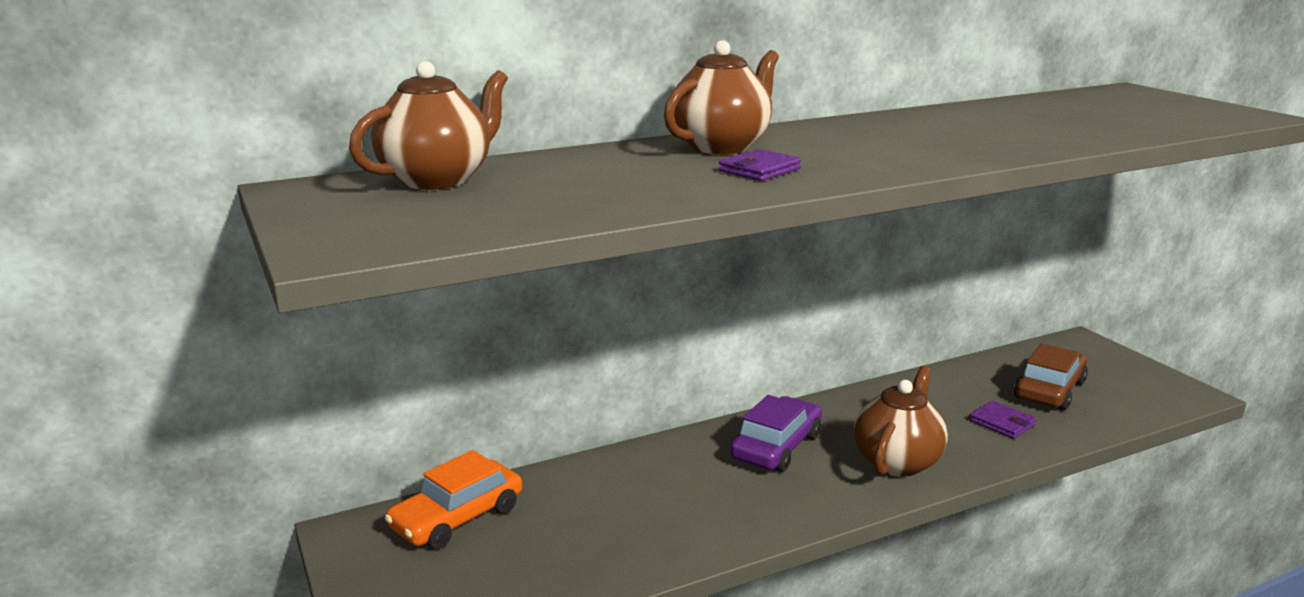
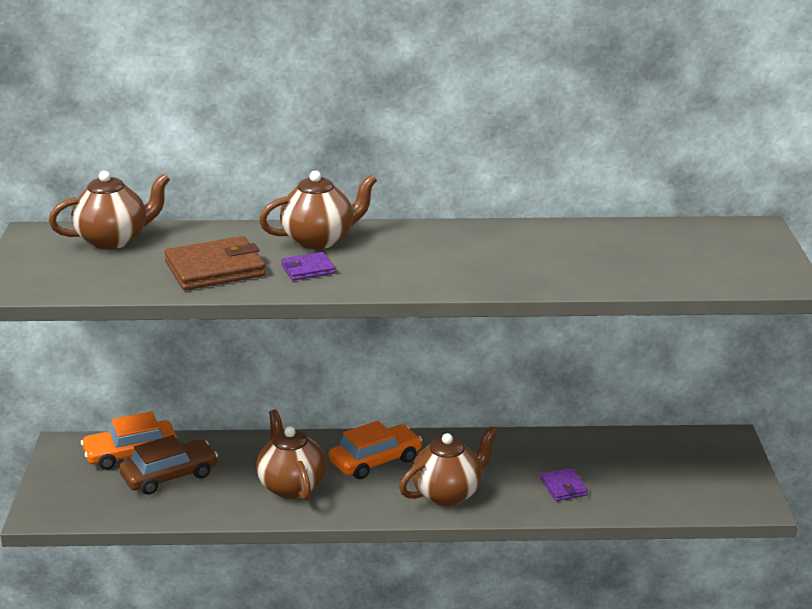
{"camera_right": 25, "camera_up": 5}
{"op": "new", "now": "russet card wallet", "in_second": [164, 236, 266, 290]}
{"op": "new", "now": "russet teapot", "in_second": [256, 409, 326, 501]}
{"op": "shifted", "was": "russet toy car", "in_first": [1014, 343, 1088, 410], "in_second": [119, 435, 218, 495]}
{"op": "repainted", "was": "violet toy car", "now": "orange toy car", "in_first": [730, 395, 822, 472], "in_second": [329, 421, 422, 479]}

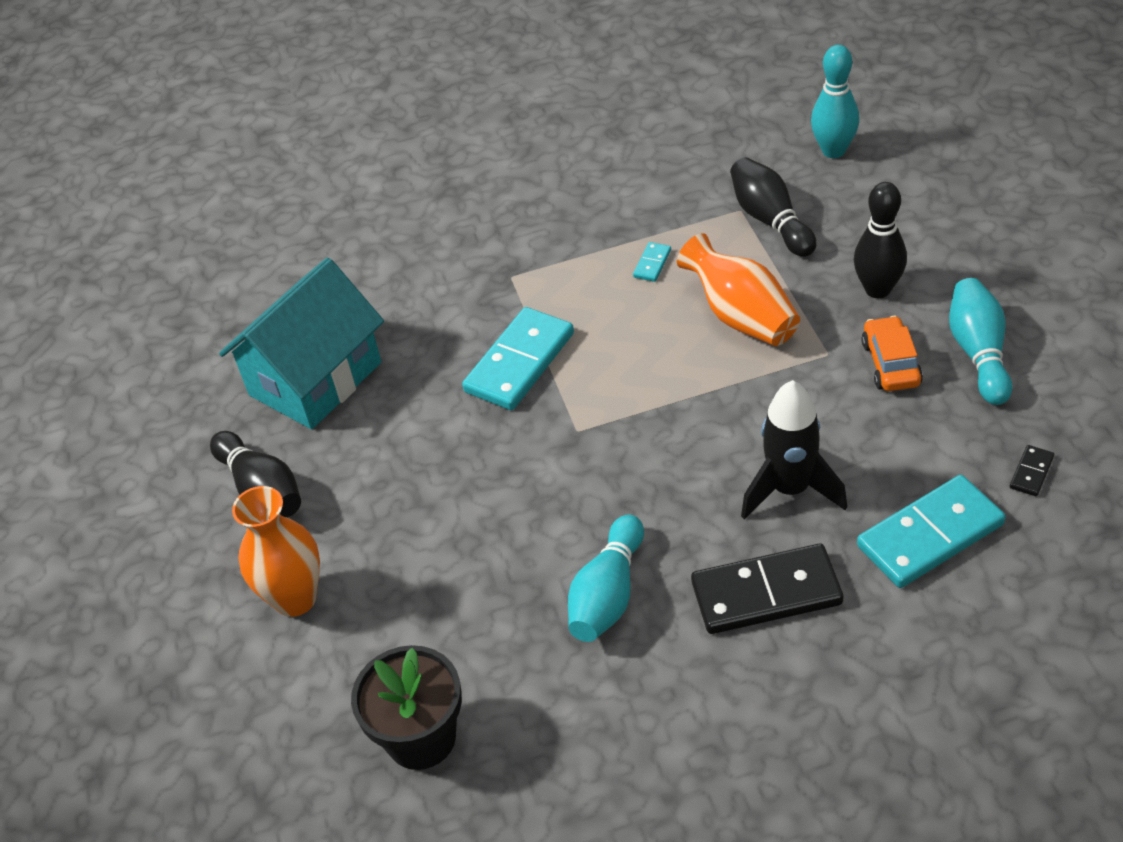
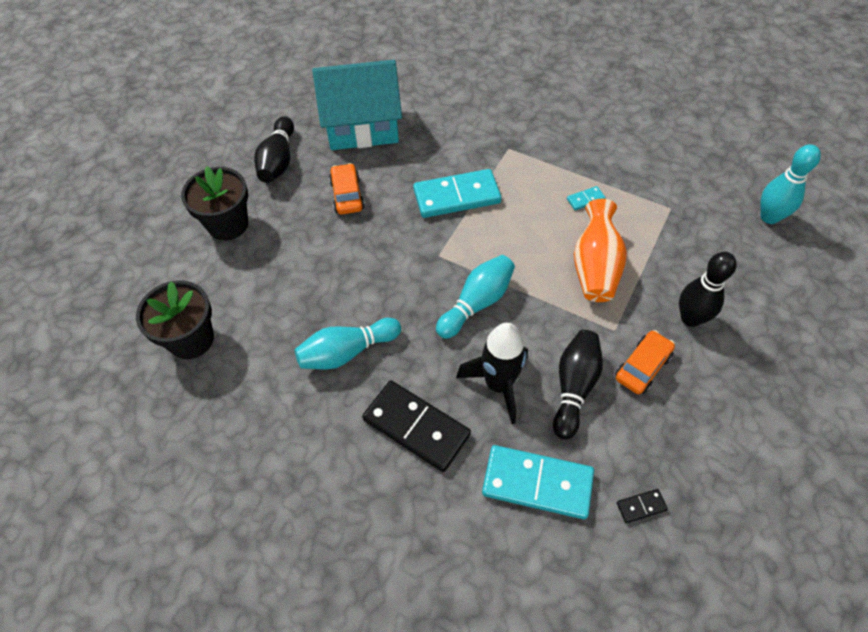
{"camera_right": 40, "camera_up": 10}
{"op": "new", "now": "orange toy car", "in_second": [329, 163, 365, 214]}
{"op": "shifted", "was": "jet-black bowling pin", "in_first": [730, 157, 816, 257], "in_second": [553, 330, 603, 440]}
{"op": "shifted", "was": "teal bowling pin", "in_first": [949, 278, 1012, 405], "in_second": [436, 255, 515, 339]}
{"op": "swapped", "was": "orange tall vase", "now": "jet-black plant pot", "in_first": [232, 486, 320, 617], "in_second": [181, 166, 248, 241]}

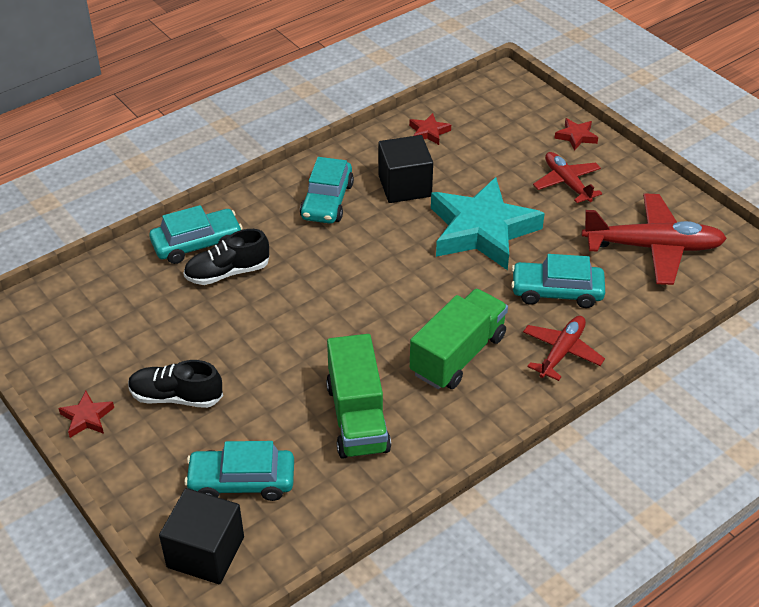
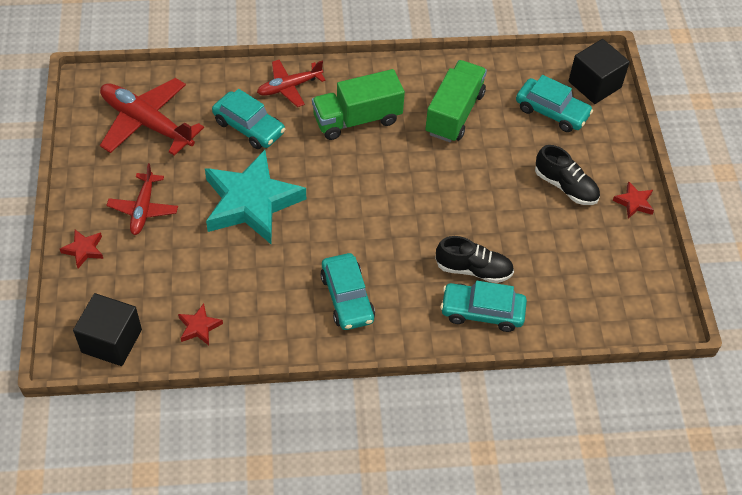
{"camera_right": -150, "camera_up": 10}
{"op": "shifted", "was": "jet-black cube", "in_first": [378, 135, 433, 203], "in_second": [73, 293, 142, 366]}
{"op": "rotated", "was": "teal toy car", "in_first": [300, 157, 354, 224], "in_second": [320, 253, 375, 330], "clockwise": 120}

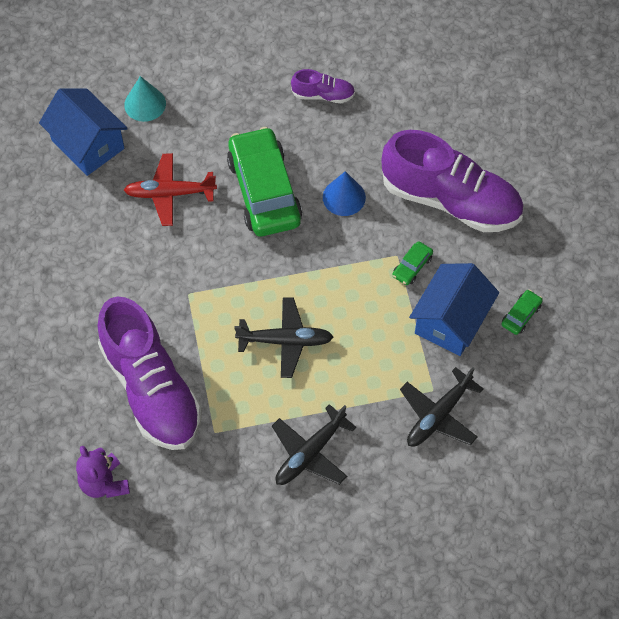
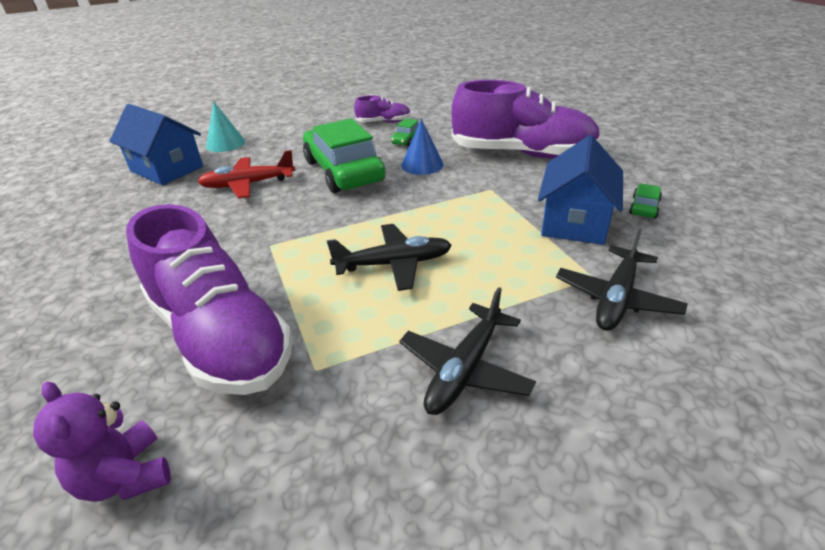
{"camera_right": -10, "camera_up": -25}
{"op": "shifted", "was": "emerald toy car", "in_first": [392, 241, 433, 285], "in_second": [391, 118, 419, 146]}

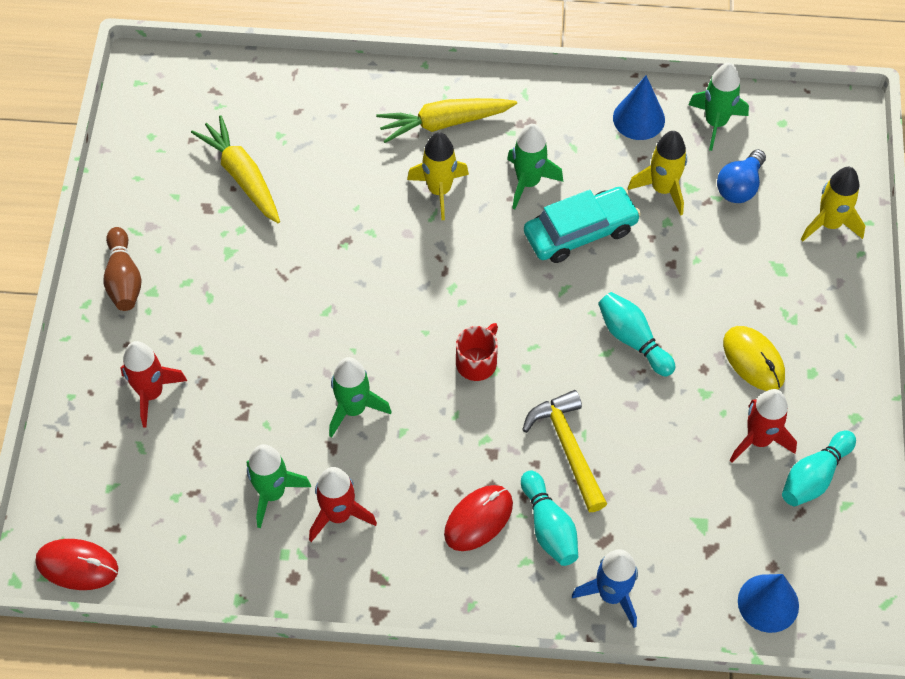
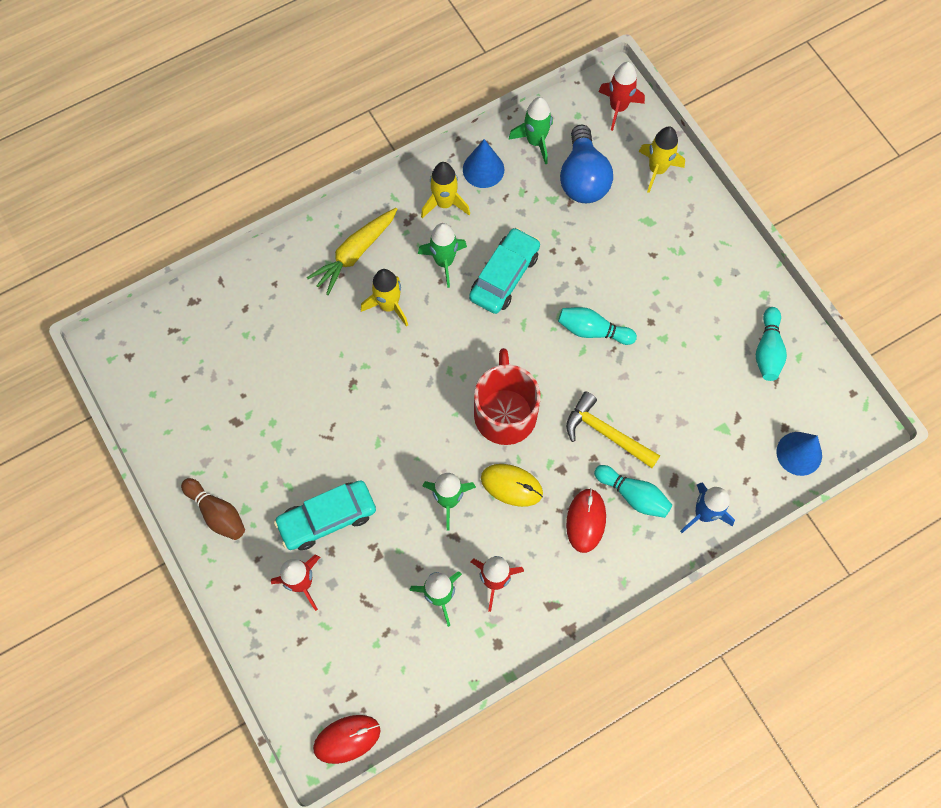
{"camera_right": -35, "camera_up": 10}
{"op": "gone", "was": "golden root vegetable", "in_first": [191, 115, 280, 223]}
{"op": "new", "now": "teal toy car", "in_second": [274, 480, 376, 550]}
{"op": "shifted", "was": "golden rocket", "in_first": [628, 131, 687, 216], "in_second": [421, 162, 470, 218]}
{"op": "shifted", "was": "golden PC mouse", "in_first": [723, 326, 785, 391], "in_second": [481, 464, 543, 507]}
{"op": "shifted", "was": "scarlet rocket", "in_first": [730, 389, 797, 462], "in_second": [599, 62, 645, 131]}
{"op": "scaled", "was": "scarlet mug", "in_first": [456, 323, 498, 381], "in_second": [474, 348, 541, 445], "ratio": 1.92}
{"op": "scaled", "was": "royal blue light bulb", "in_first": [717, 149, 766, 203], "in_second": [560, 125, 613, 203], "ratio": 1.58}

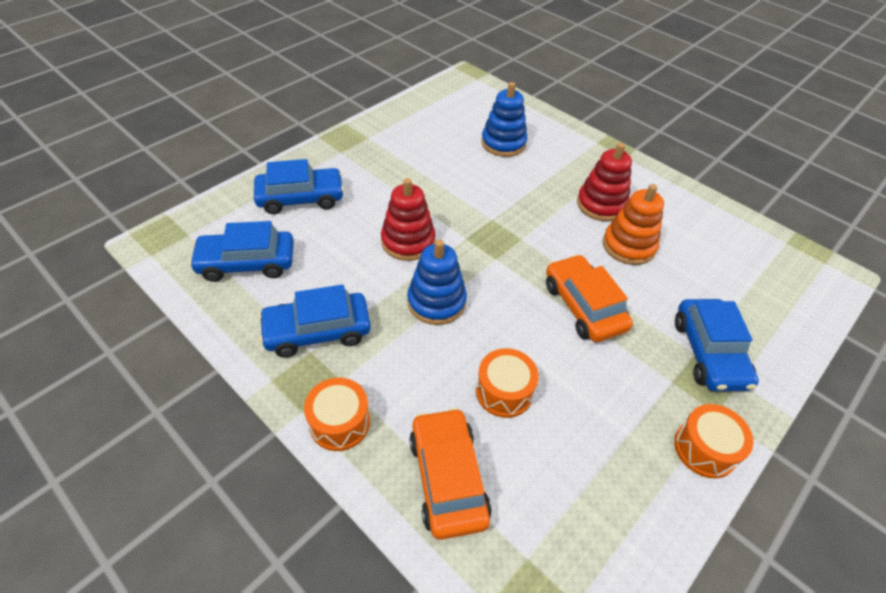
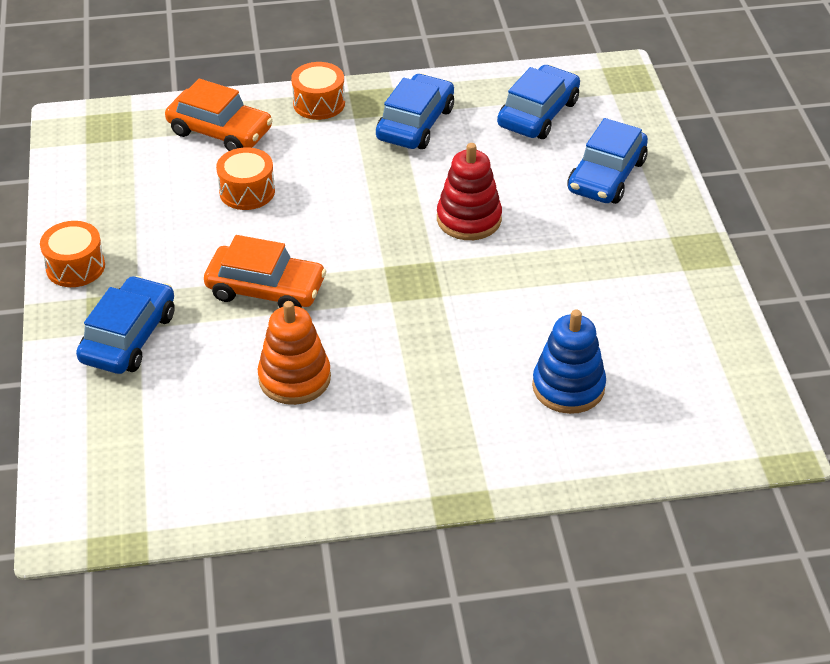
{"camera_right": 130, "camera_up": -5}
{"op": "gone", "was": "royal blue ring stacker", "in_first": [407, 240, 467, 325]}
{"op": "gone", "was": "scarlet ring stacker", "in_first": [577, 143, 632, 221]}
{"op": "rotated", "was": "royal blue toy car", "in_first": [675, 299, 759, 392], "in_second": [76, 276, 175, 374], "clockwise": 75}

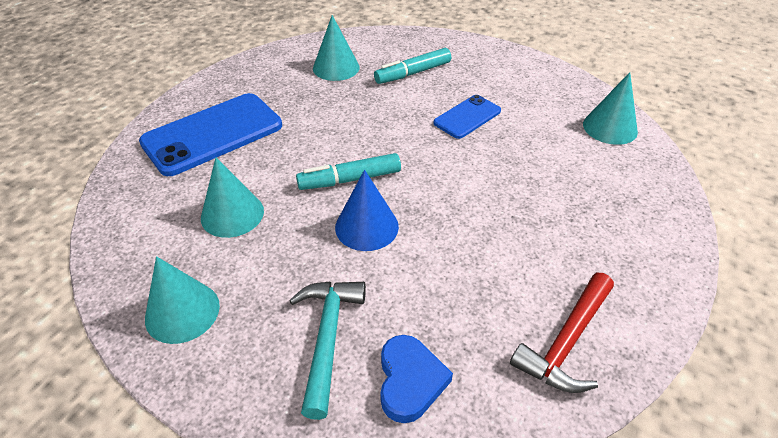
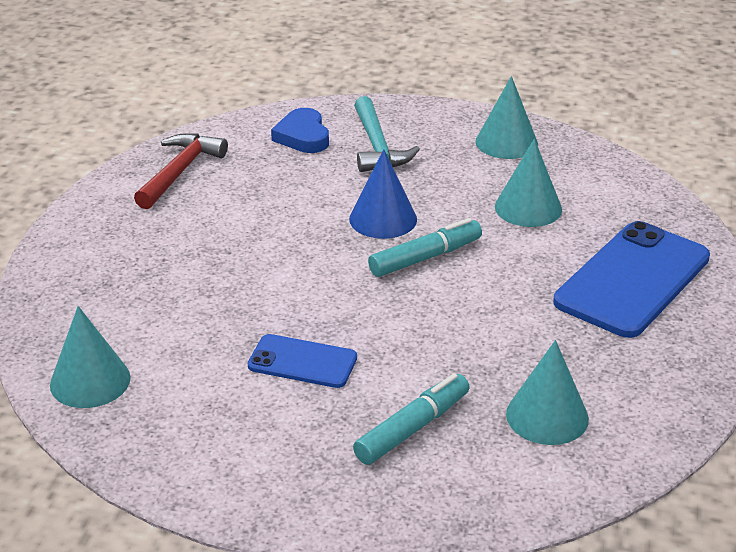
{"camera_right": 165, "camera_up": -10}
{"op": "rotated", "was": "royal blue phone", "in_first": [433, 95, 501, 139], "in_second": [248, 334, 357, 388], "clockwise": 75}

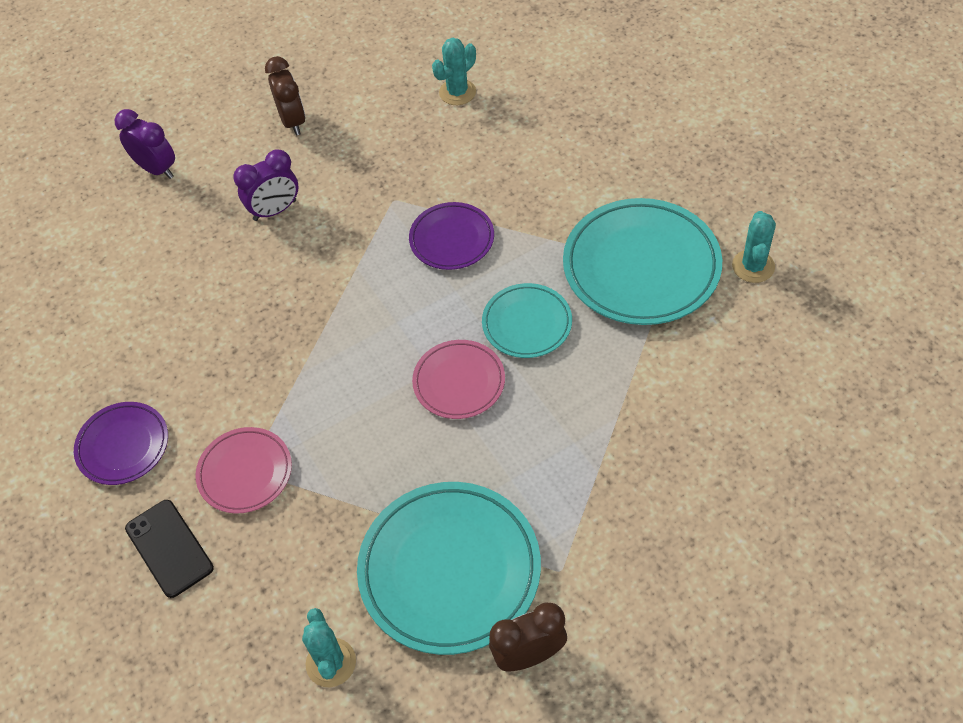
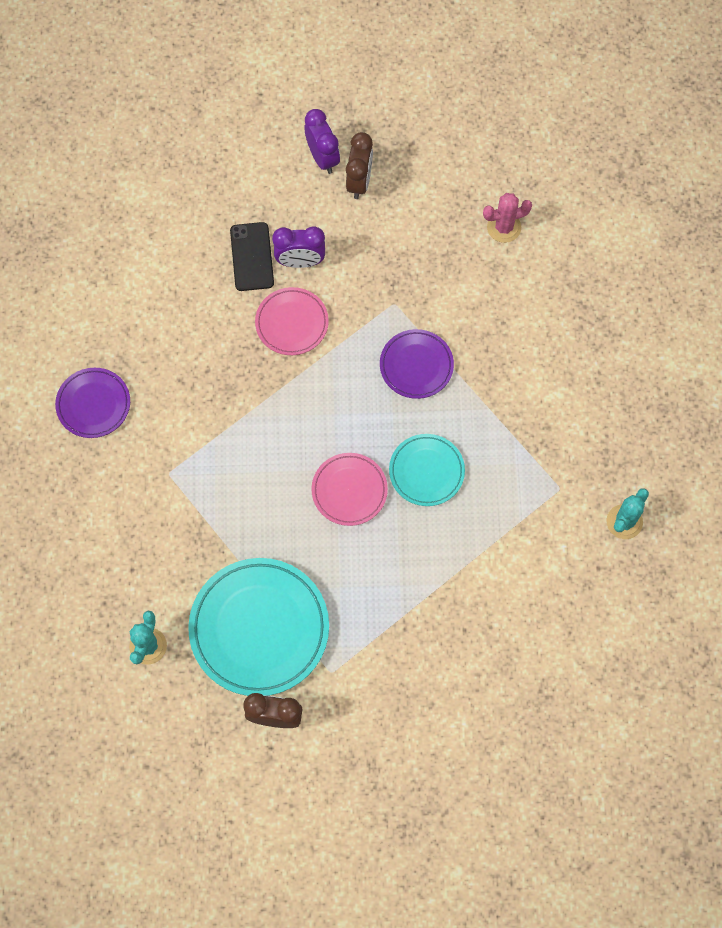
{"camera_right": 25, "camera_up": 15}
{"op": "gone", "was": "teal dinner plate", "in_first": [563, 198, 722, 325]}
{"op": "shifted", "was": "violet alarm clock", "in_first": [115, 109, 175, 179], "in_second": [305, 109, 340, 174]}
{"op": "shifted", "was": "jet-black phone", "in_first": [125, 500, 214, 598], "in_second": [230, 222, 274, 291]}
{"op": "shifted", "was": "rosy dinner plate", "in_first": [195, 427, 292, 514], "in_second": [255, 287, 329, 355]}
{"op": "repainted", "was": "teal cactus", "now": "rosy cactus", "in_first": [432, 38, 476, 105], "in_second": [483, 193, 532, 243]}

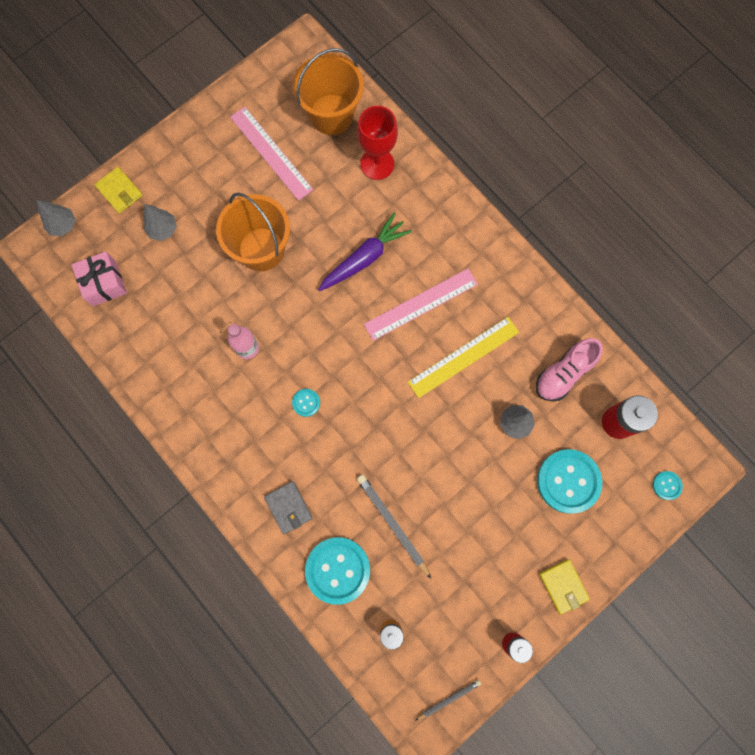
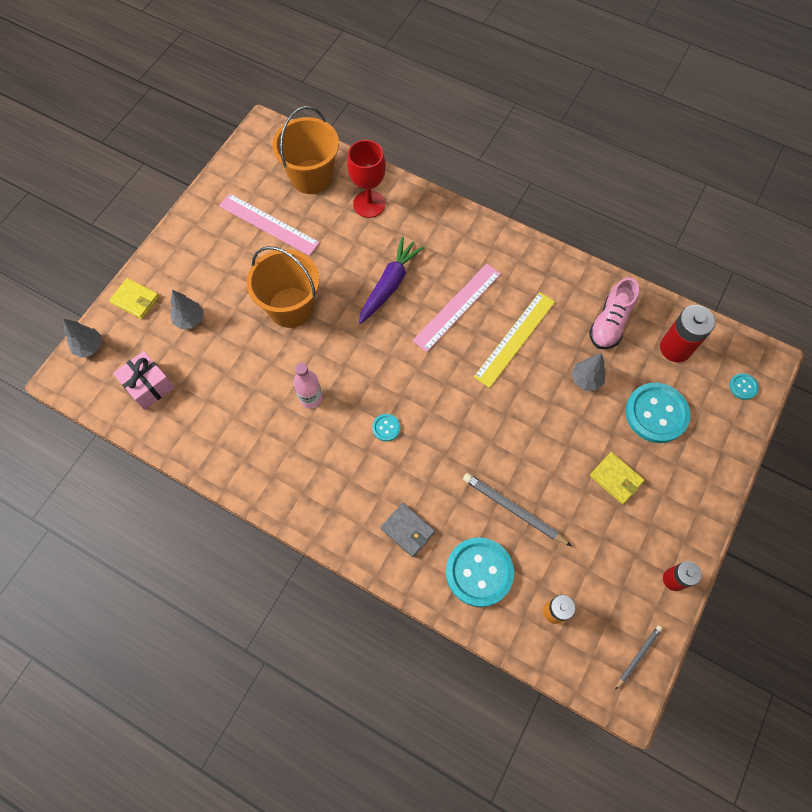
{"camera_right": -20, "camera_up": -10}
{"op": "shifted", "was": "golden card wallet", "in_first": [539, 559, 590, 614], "in_second": [590, 452, 644, 504]}

